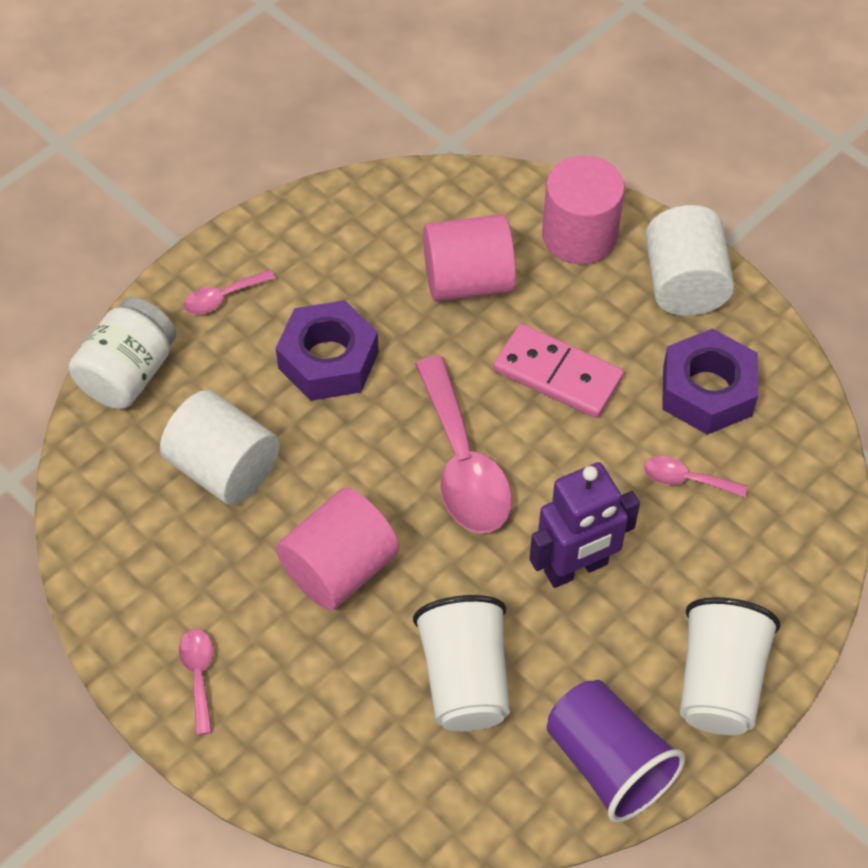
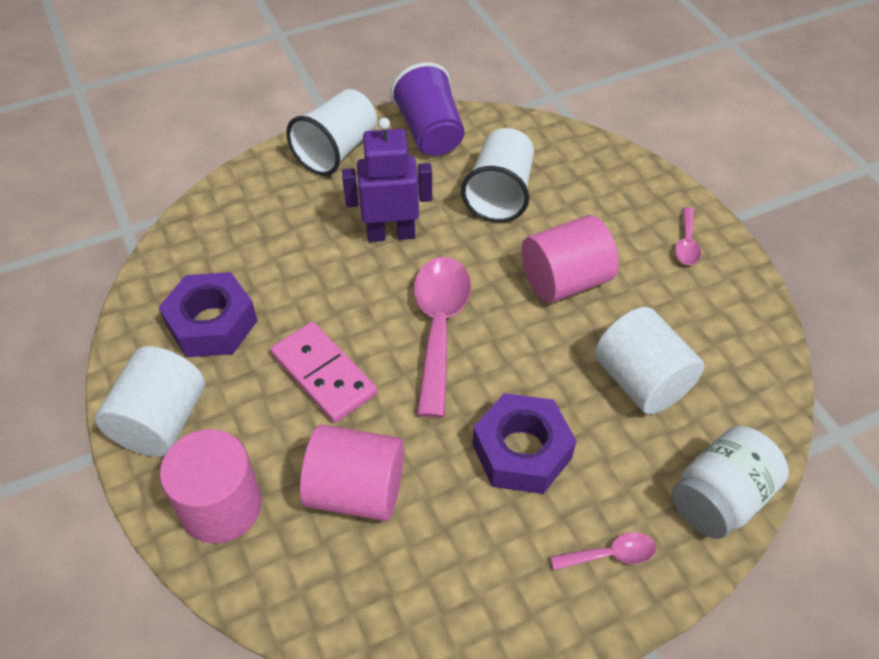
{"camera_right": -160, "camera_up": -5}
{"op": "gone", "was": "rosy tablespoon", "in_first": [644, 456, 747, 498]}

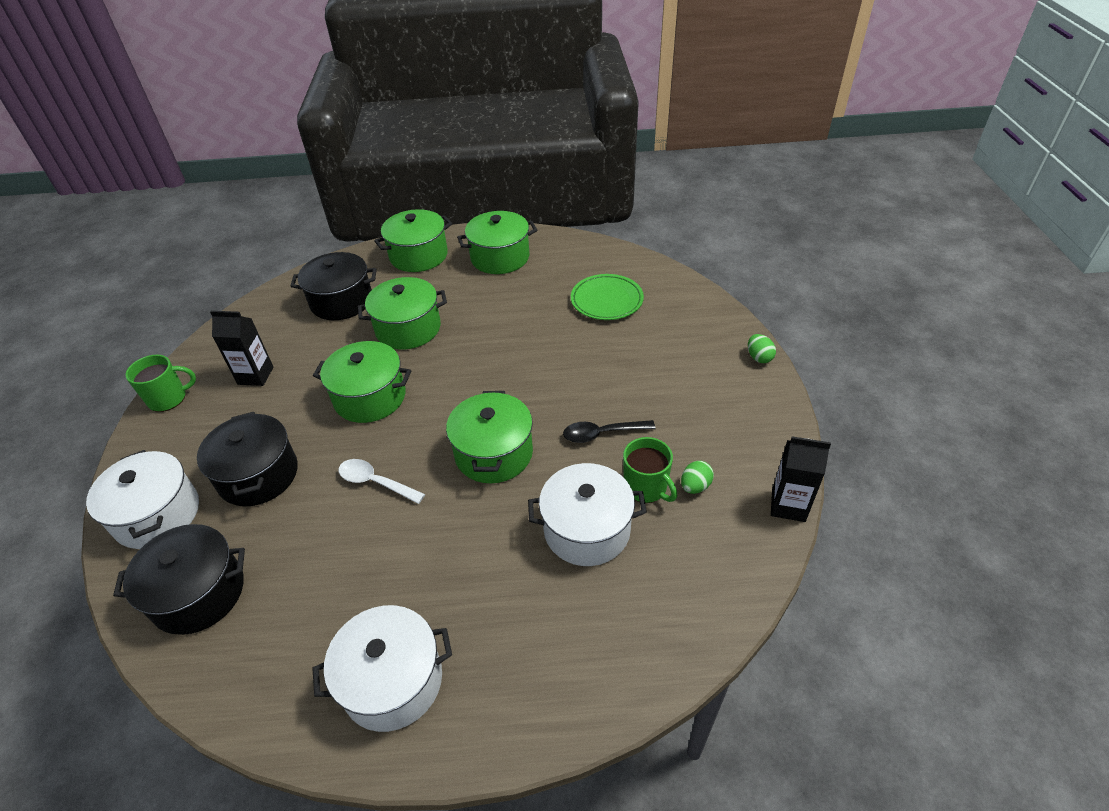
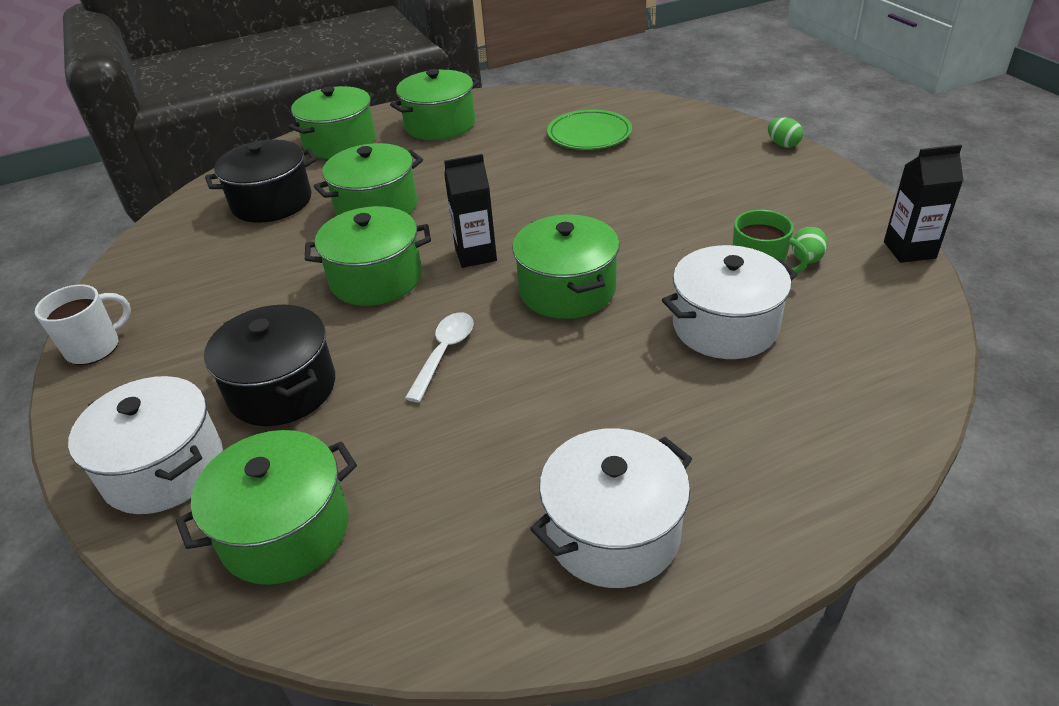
{"camera_right": -20, "camera_up": -5}
{"op": "gone", "was": "jet-black tablespoon", "in_first": [563, 420, 655, 443]}
{"op": "shifted", "was": "jet-black milk carton", "in_first": [210, 311, 273, 386], "in_second": [444, 154, 497, 268]}
{"op": "repainted", "was": "jet-black stockpot", "now": "emerald stockpot", "in_first": [113, 524, 245, 635], "in_second": [176, 430, 357, 585]}
{"op": "repainted", "was": "emerald mug", "now": "snow-white mug", "in_first": [125, 355, 196, 412], "in_second": [35, 285, 131, 365]}
{"op": "rotated", "was": "snow-white tablespoon", "in_first": [338, 459, 425, 504], "in_second": [405, 312, 474, 403], "clockwise": 105}

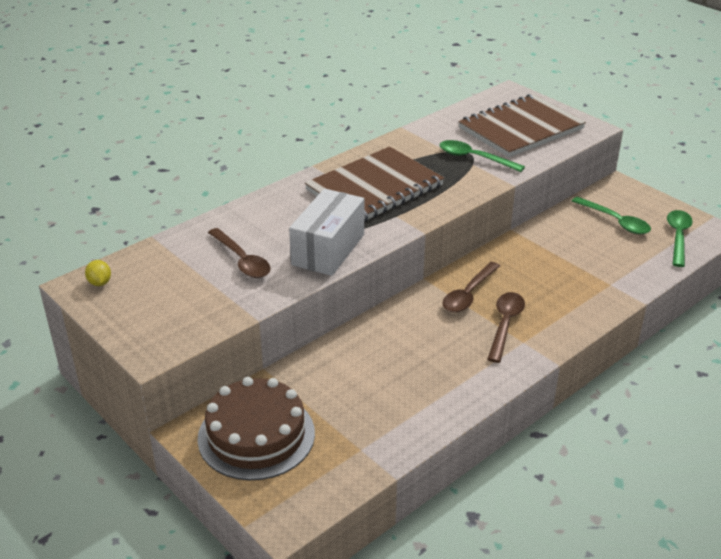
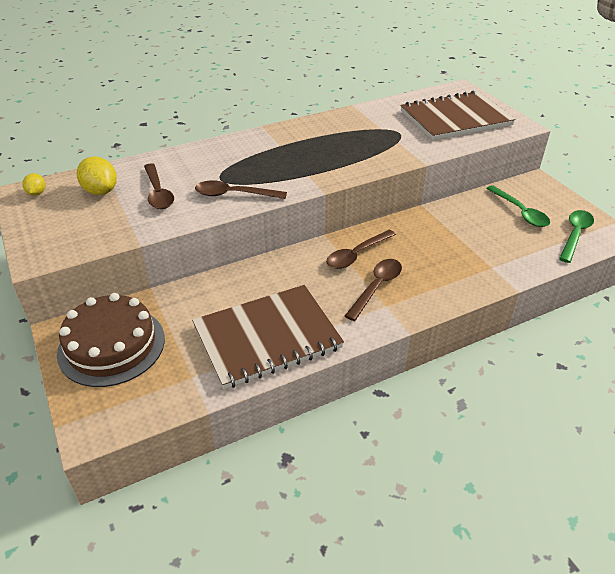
{"camera_right": 15, "camera_up": 5}
{"op": "gone", "was": "emerald tablespoon", "in_first": [440, 140, 525, 172]}
{"op": "new", "now": "golden lemon", "in_second": [77, 156, 117, 195]}
{"op": "shifted", "was": "russet notebook", "in_first": [305, 146, 444, 222], "in_second": [192, 285, 344, 389]}
{"op": "swapped", "was": "snow-white box", "now": "russet tablespoon", "in_first": [289, 189, 364, 276], "in_second": [195, 180, 287, 199]}

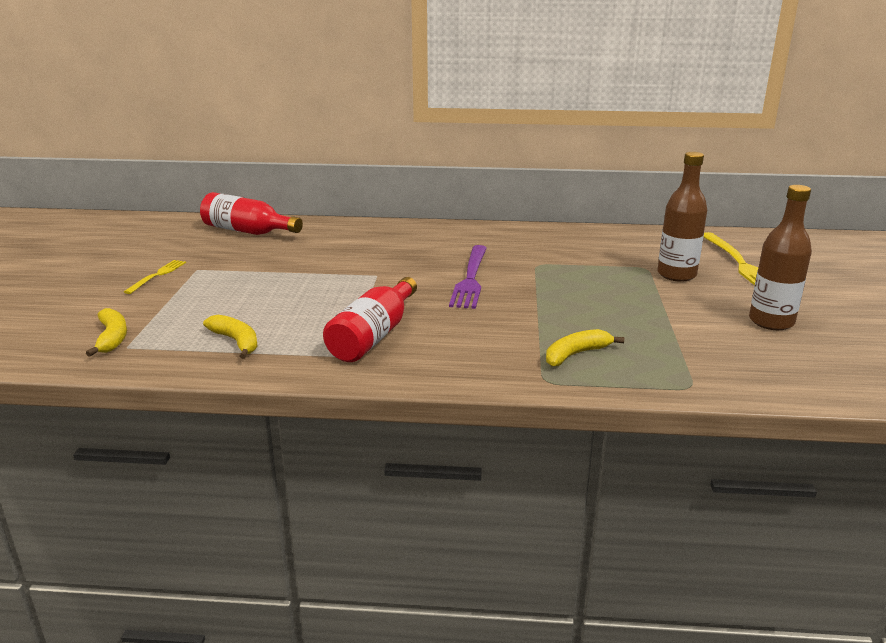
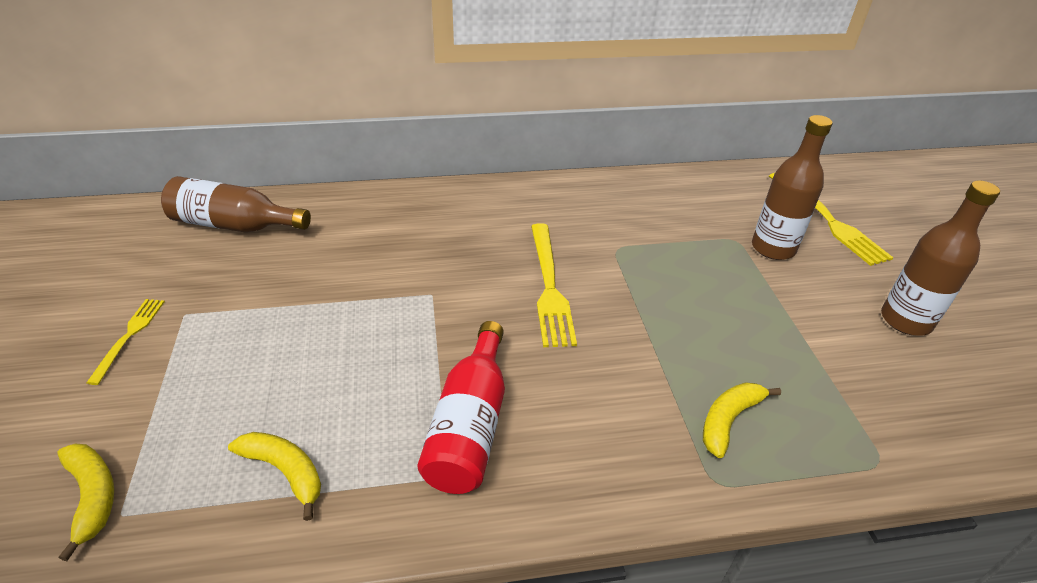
{"camera_right": -15, "camera_up": 15}
{"op": "repainted", "was": "scarlet drink bottle", "now": "russet drink bottle", "in_first": [200, 192, 303, 235], "in_second": [161, 176, 311, 233]}
{"op": "repainted", "was": "violet dinner fork", "now": "golden dinner fork", "in_first": [449, 245, 487, 309], "in_second": [531, 223, 577, 347]}

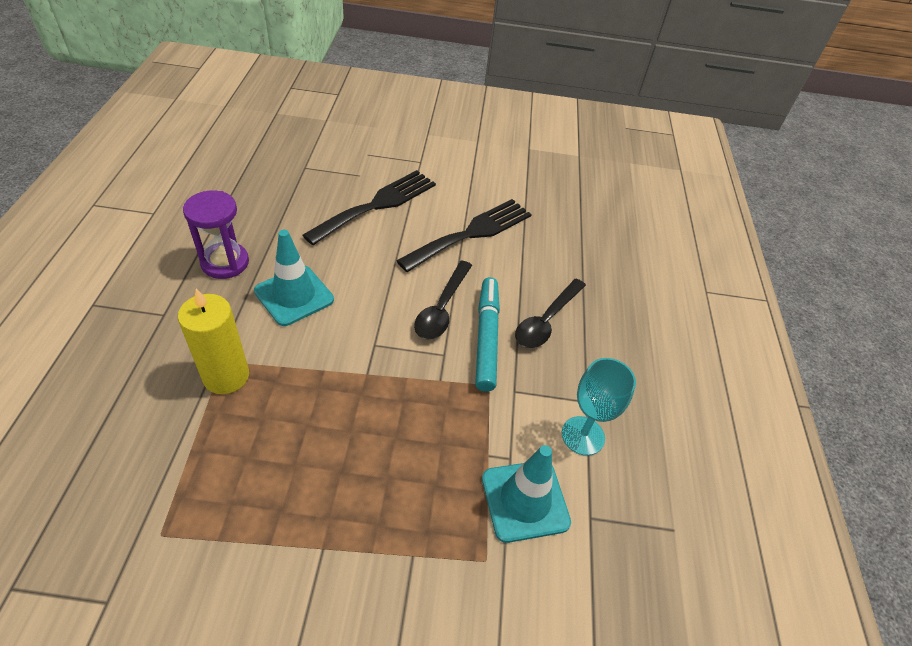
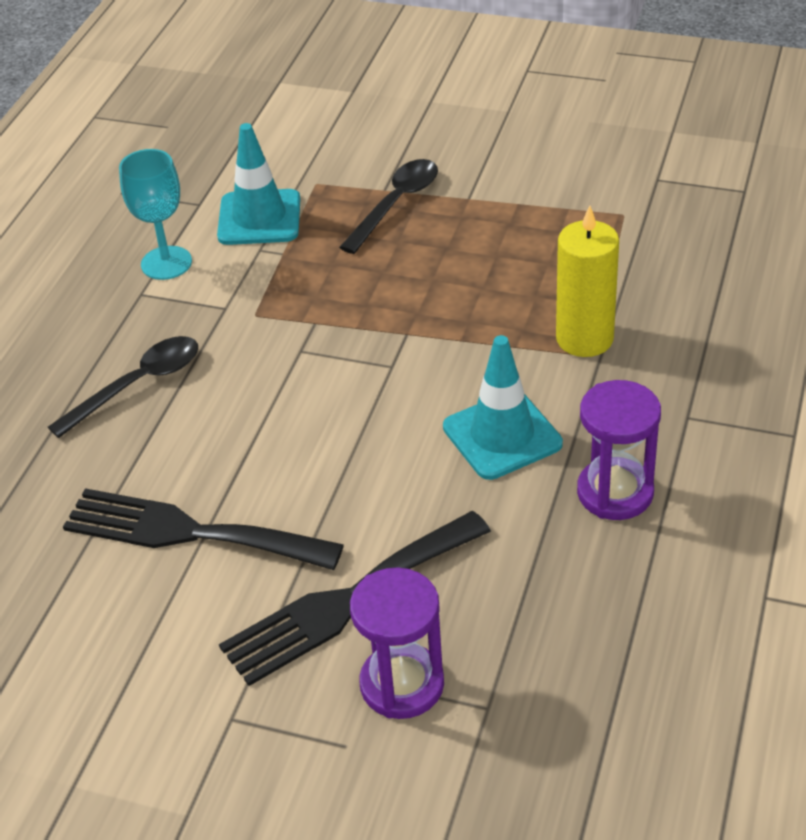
{"camera_right": -160, "camera_up": -5}
{"op": "gone", "was": "teal marker", "in_first": [475, 277, 500, 392]}
{"op": "new", "now": "violet sandglass", "in_second": [350, 567, 444, 719]}
{"op": "shifted", "was": "jet-black tablespoon", "in_first": [414, 261, 472, 340], "in_second": [339, 159, 438, 254]}
{"op": "rotated", "was": "jet-black dinner fork", "in_first": [396, 199, 532, 272], "in_second": [63, 488, 344, 570], "clockwise": 45}

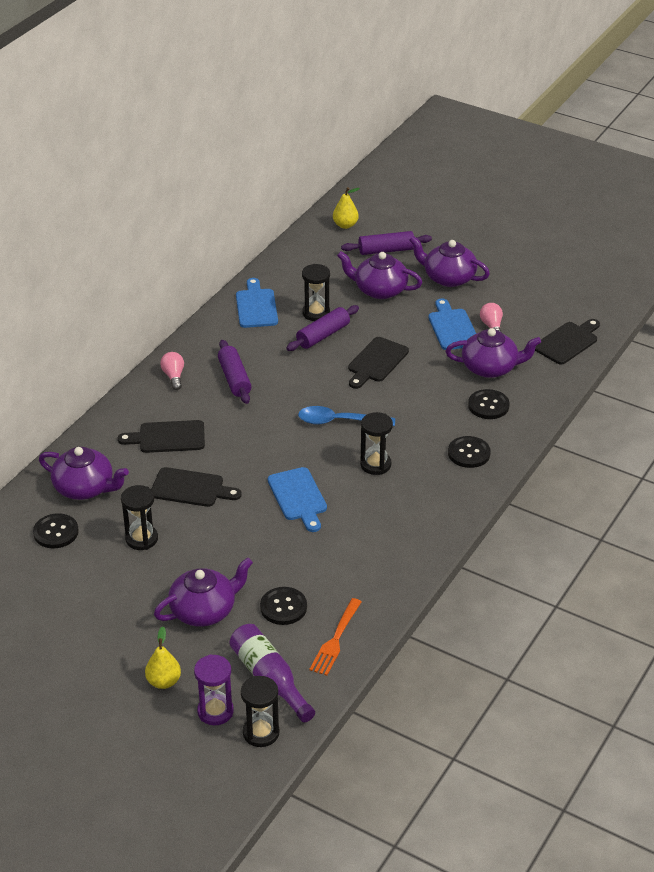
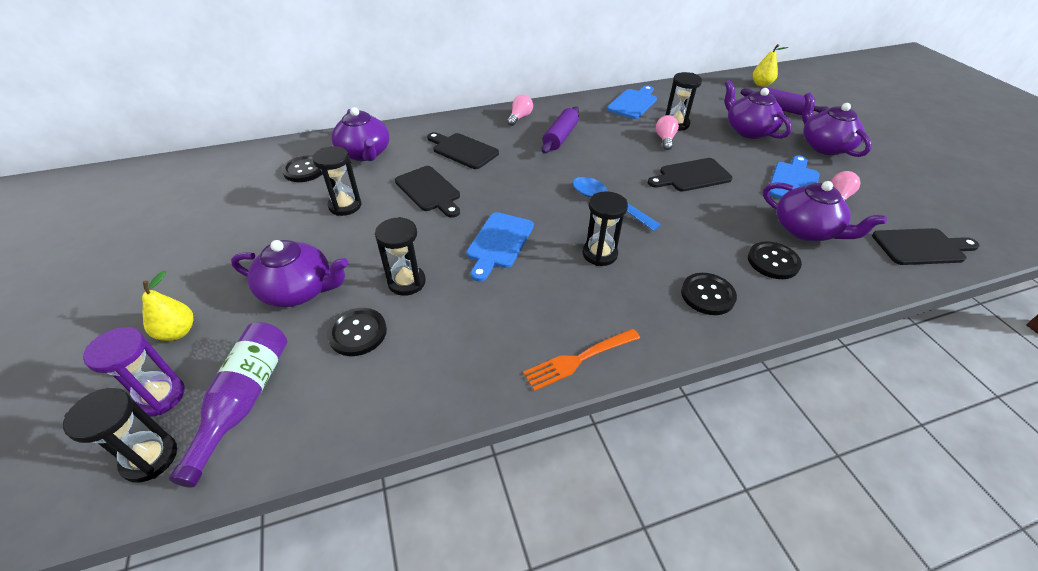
{"camera_right": 40, "camera_up": 5}
{"op": "new", "now": "jet-black sandglass", "in_second": [375, 217, 426, 296]}
{"op": "shifted", "was": "orange dinner fork", "in_first": [309, 598, 362, 676], "in_second": [523, 329, 640, 391]}
{"op": "swapped", "was": "violet dough roller", "now": "rosy light bulb", "in_first": [286, 305, 359, 351], "in_second": [656, 115, 679, 150]}

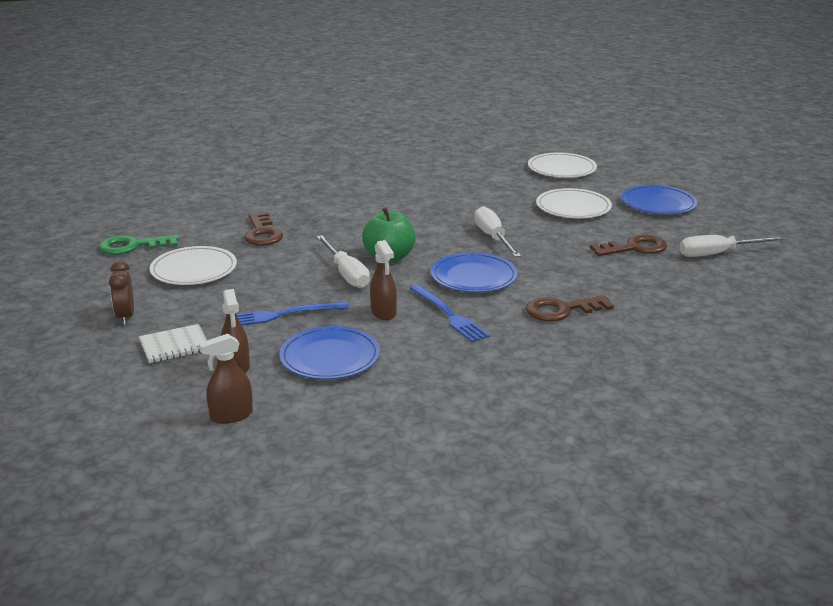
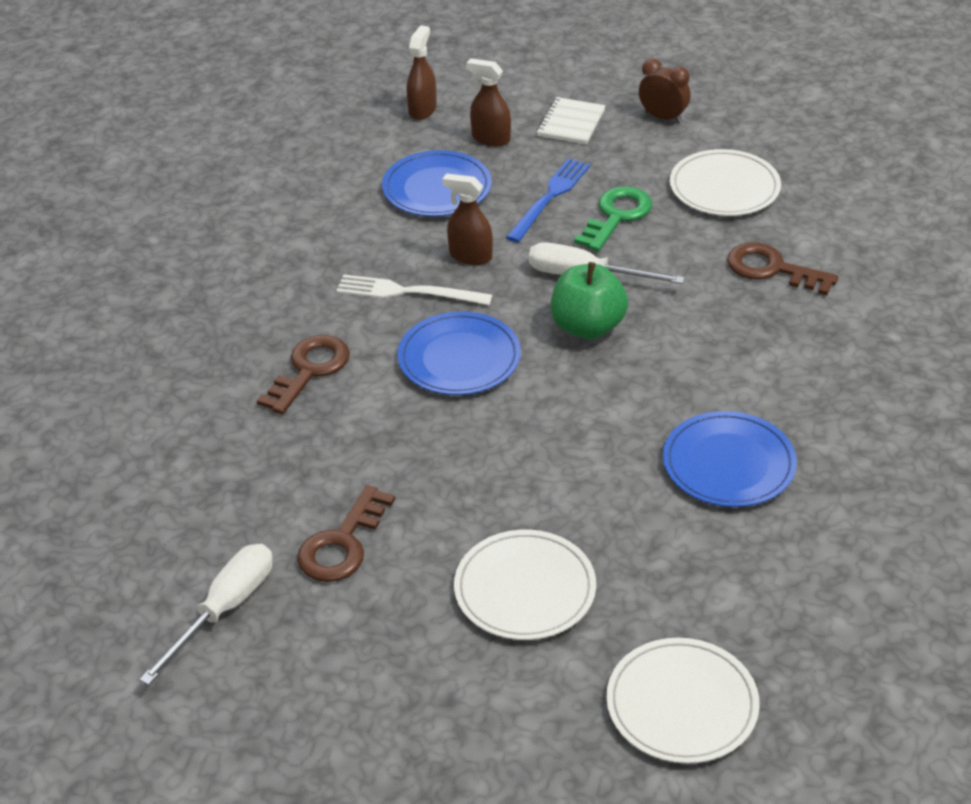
{"camera_right": 135, "camera_up": 15}
{"op": "gone", "was": "snow-white hand screwdriver", "in_first": [474, 206, 521, 257]}
{"op": "shifted", "was": "emerald latchkey", "in_first": [98, 235, 179, 255], "in_second": [574, 186, 652, 251]}
{"op": "shifted", "was": "royal blue dinner plate", "in_first": [621, 185, 697, 215], "in_second": [663, 411, 797, 507]}
{"op": "repainted", "was": "royal blue dinner fork", "now": "snow-white dinner fork", "in_first": [409, 285, 490, 343], "in_second": [336, 274, 492, 305]}

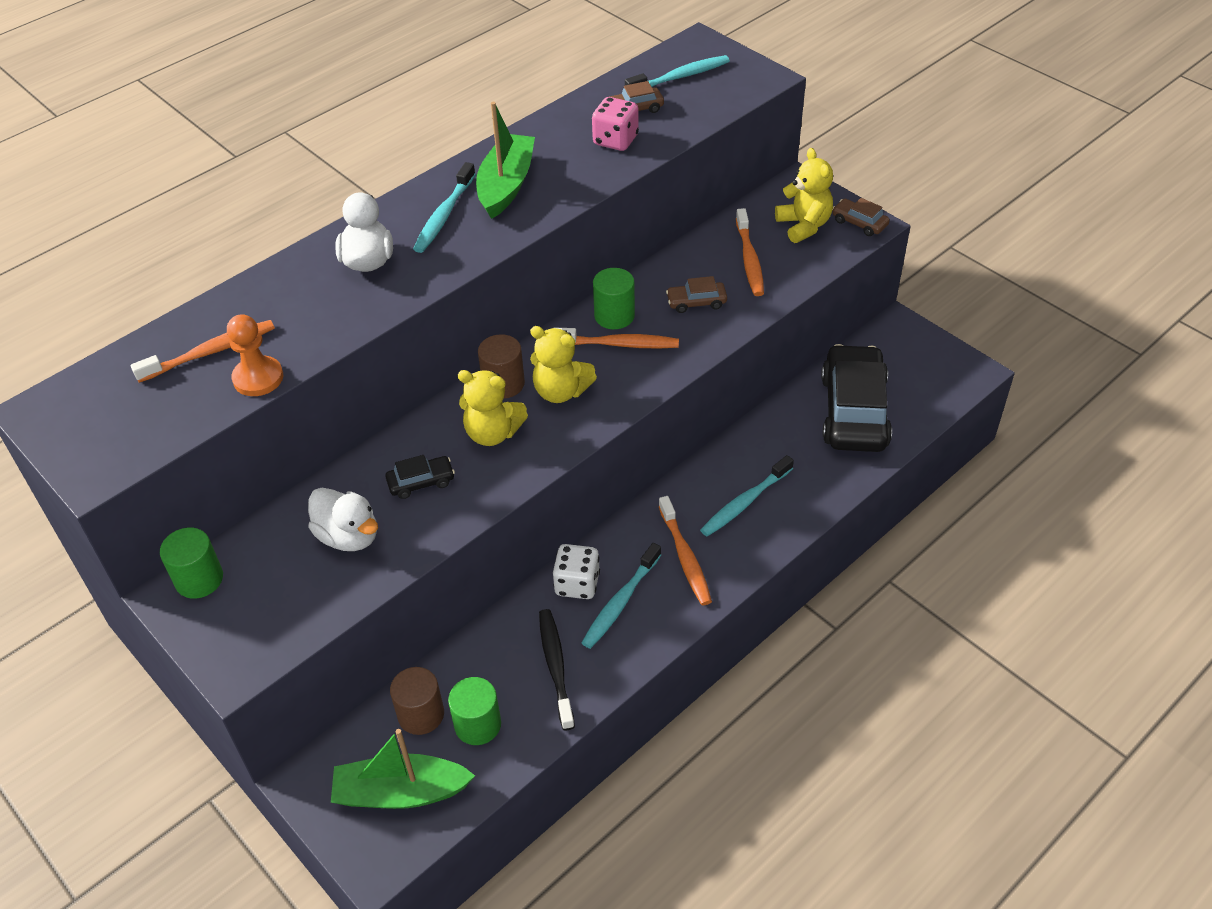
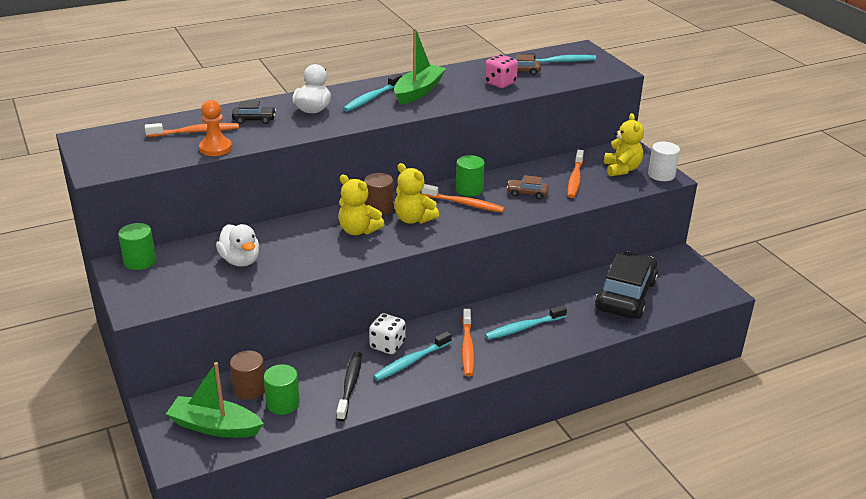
{"camera_right": 15, "camera_up": -15}
{"op": "shifted", "was": "jet-black toy car", "in_first": [385, 455, 455, 499], "in_second": [232, 101, 276, 124]}
{"op": "swapped", "was": "russet toy car", "now": "snow-white cylinder shape", "in_first": [832, 198, 890, 236], "in_second": [648, 142, 680, 181]}

